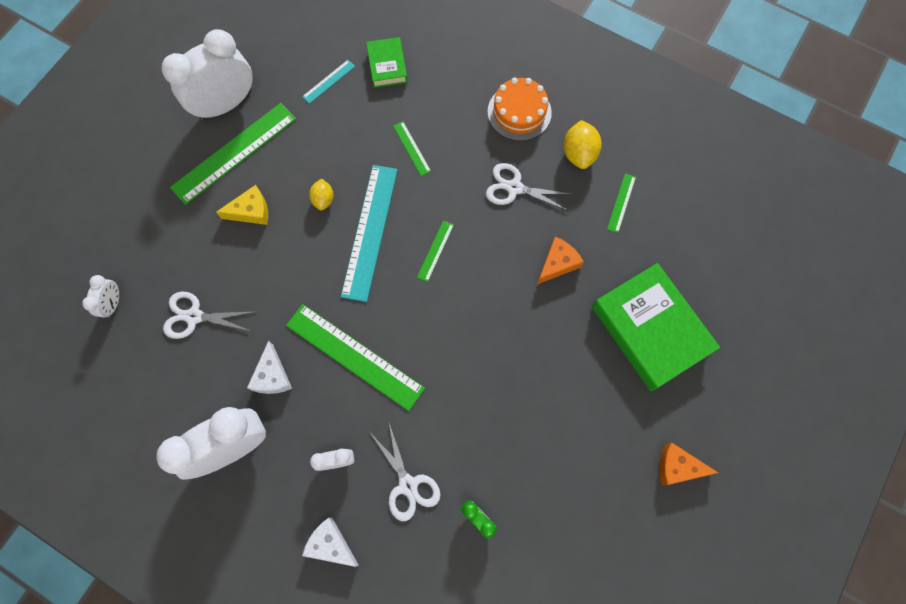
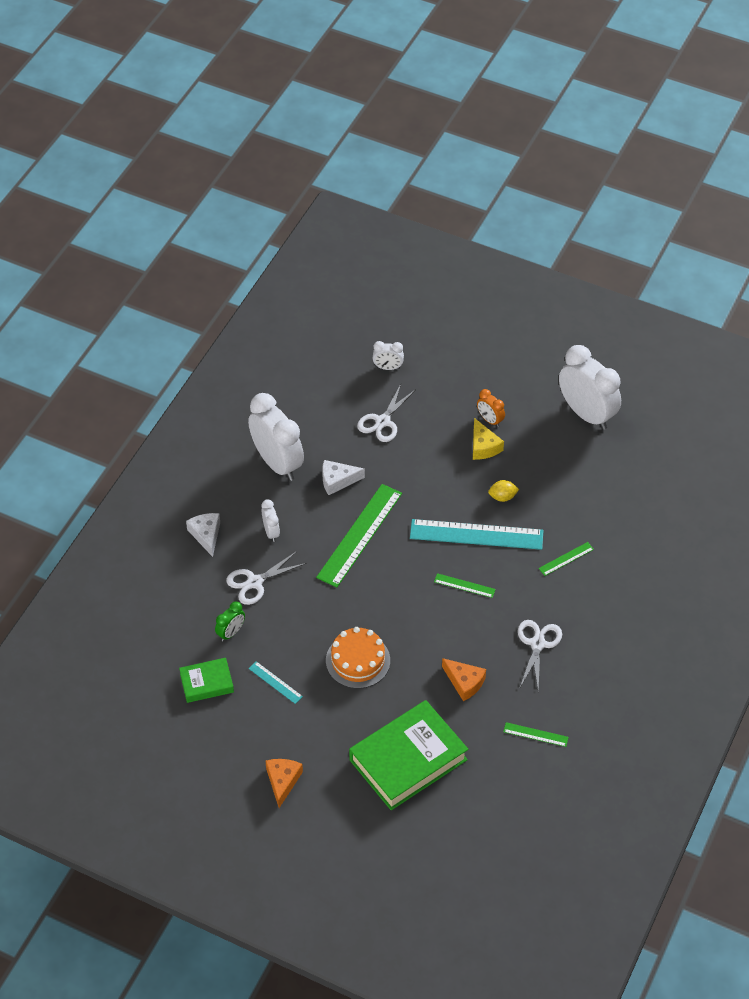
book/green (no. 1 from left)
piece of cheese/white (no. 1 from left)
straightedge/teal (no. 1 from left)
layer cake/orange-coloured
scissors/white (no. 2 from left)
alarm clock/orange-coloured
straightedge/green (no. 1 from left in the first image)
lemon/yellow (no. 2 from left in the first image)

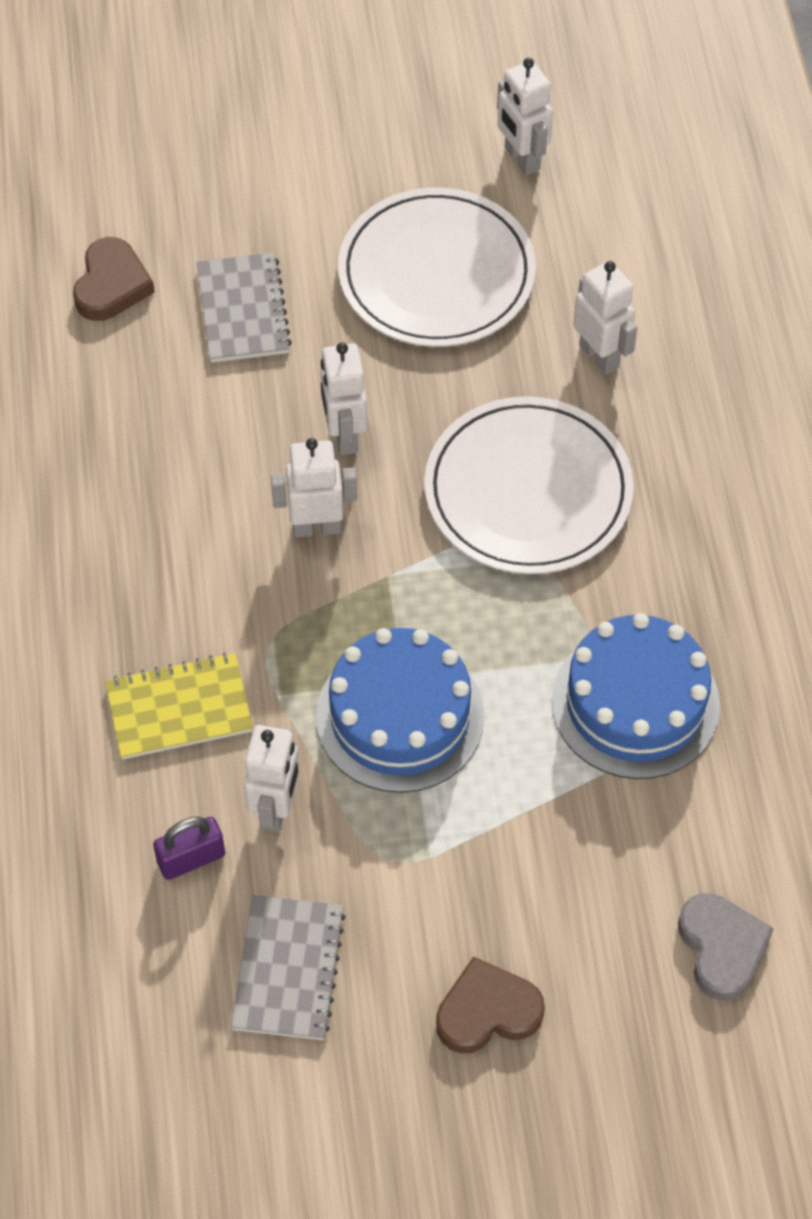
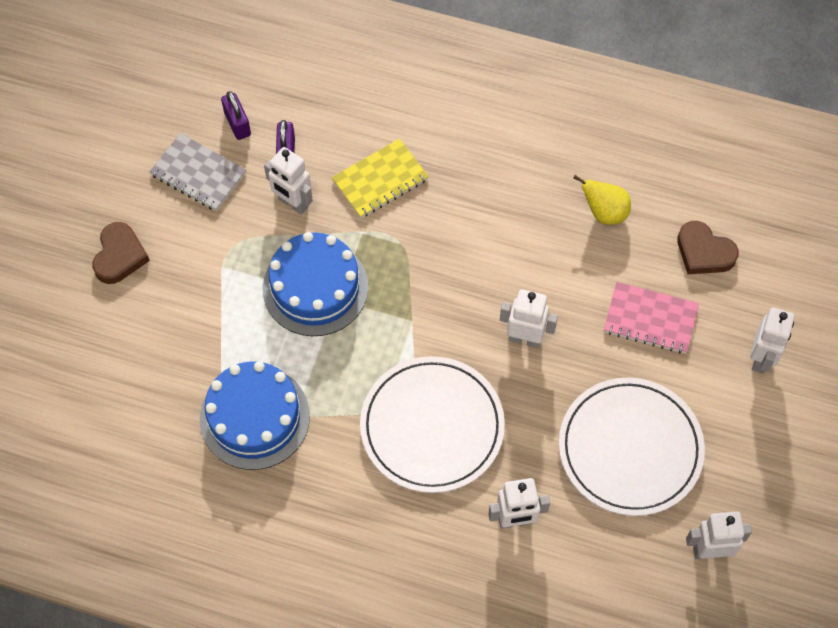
padlock/violet (no. 1 from left)
notepad/yellow
toy pear/yellow
notepad/pink
robot figure/white (no. 5 from left)
heart shape/ash-grey

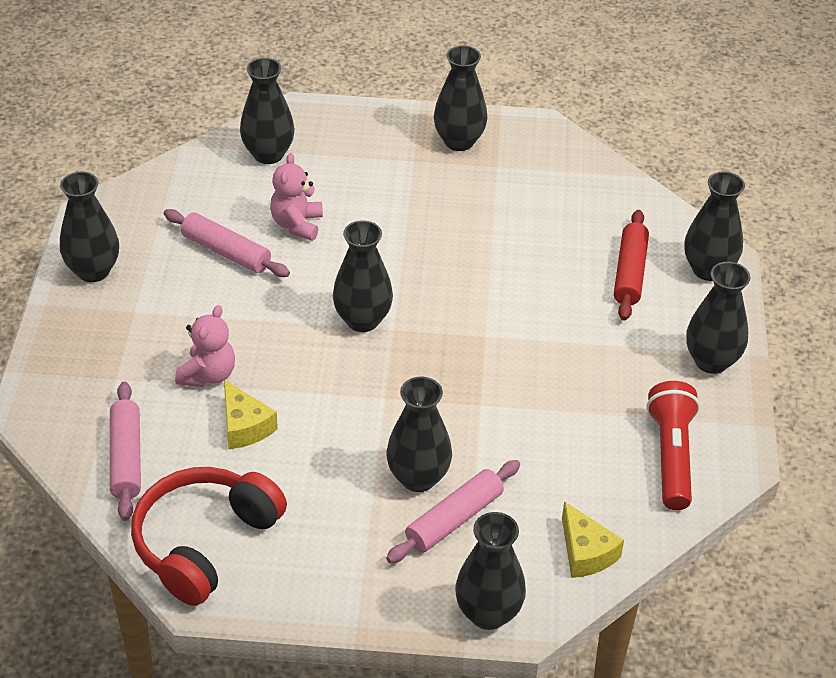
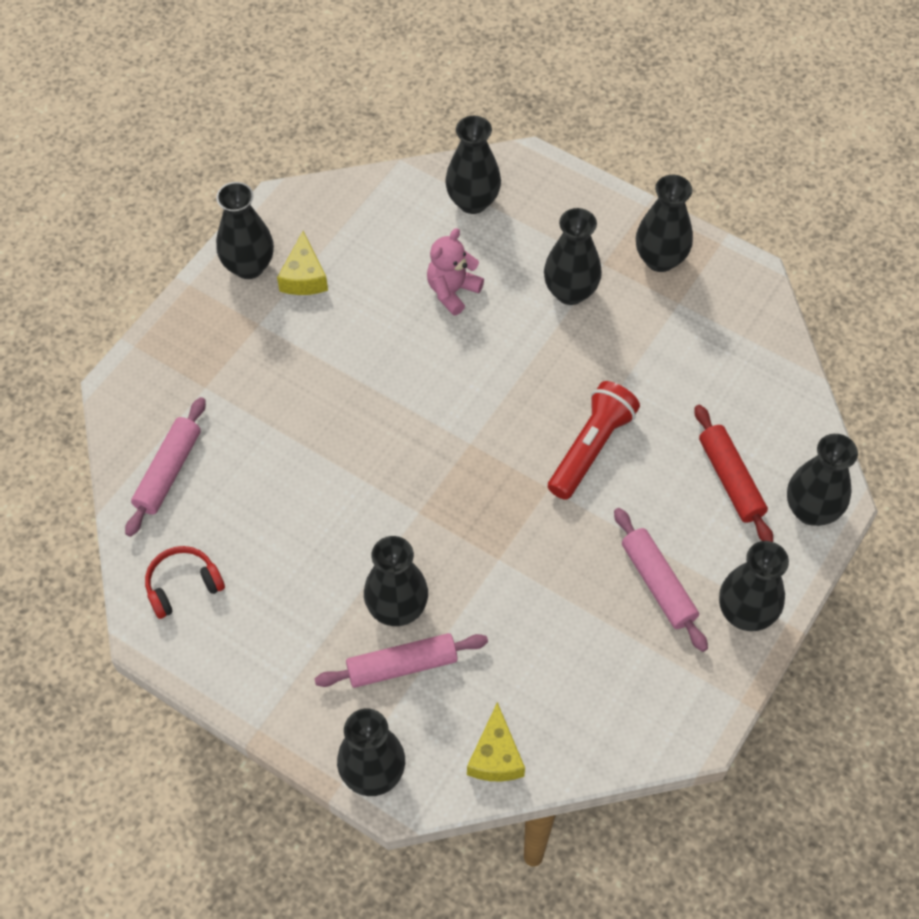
over-ear headphones/crimson
piece of cheese/yellow (no. 1 from left)
tall vase/black (no. 5 from left)
flashlight/crimson
dough roller/pink (no. 3 from left)
dough roller/crimson
teddy/pink (no. 1 from left in the first image)

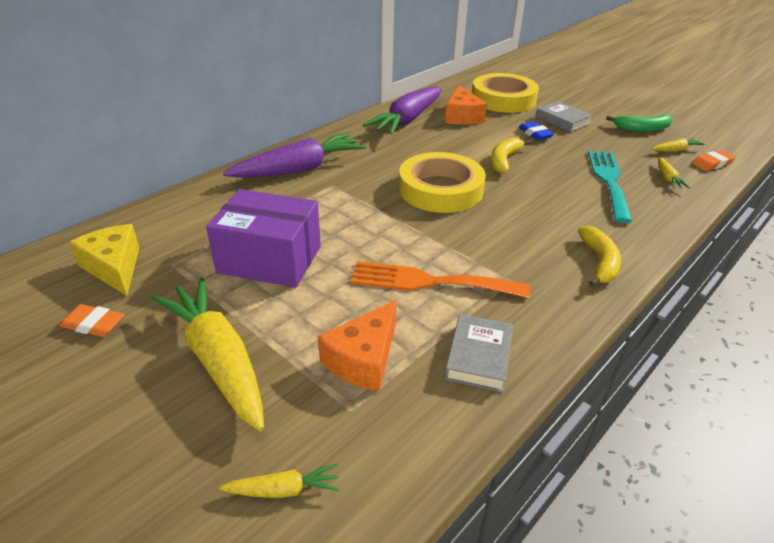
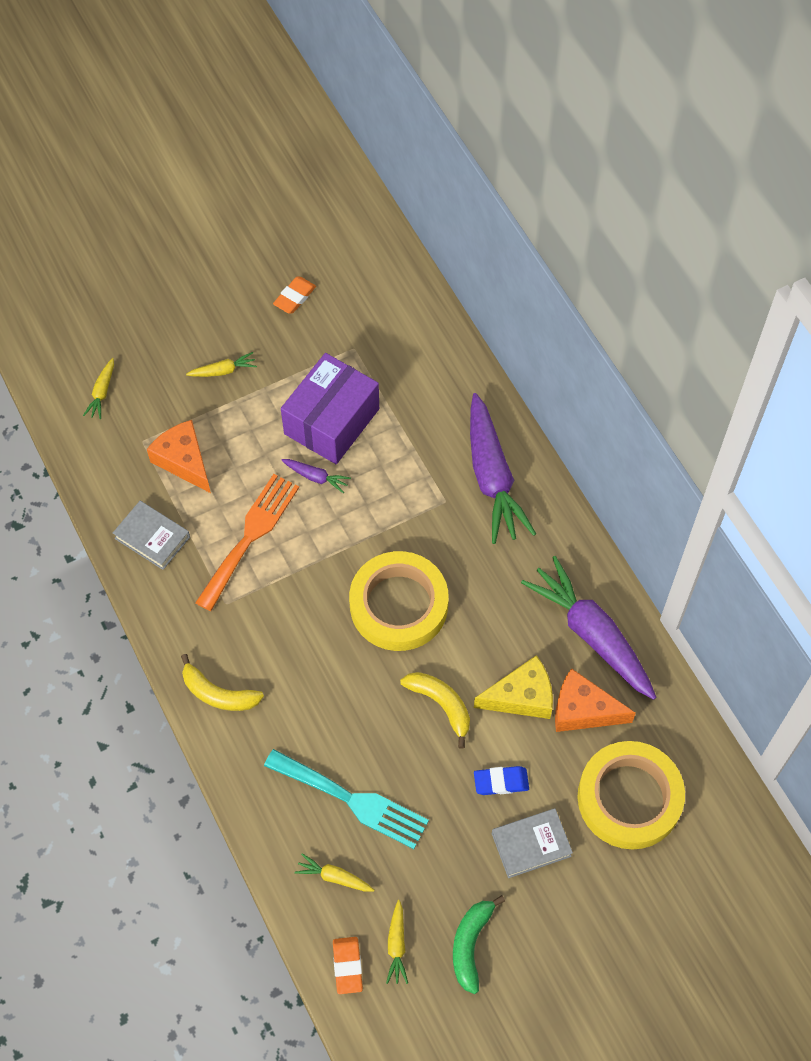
root vegetable/yellow (no. 2 from left)
root vegetable/violet (no. 1 from left)
piece of cheese/yellow

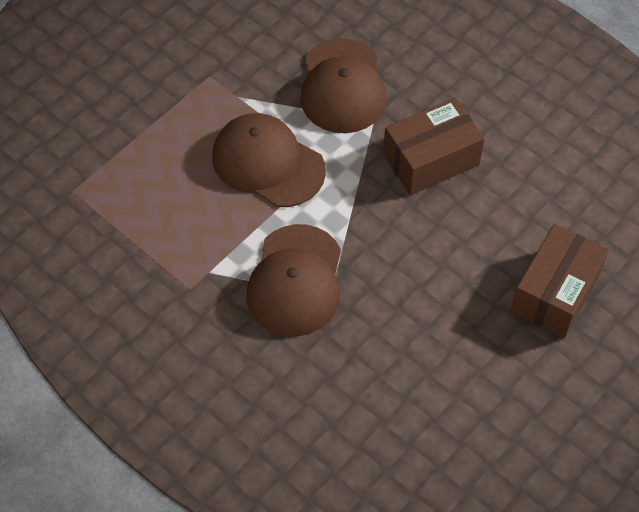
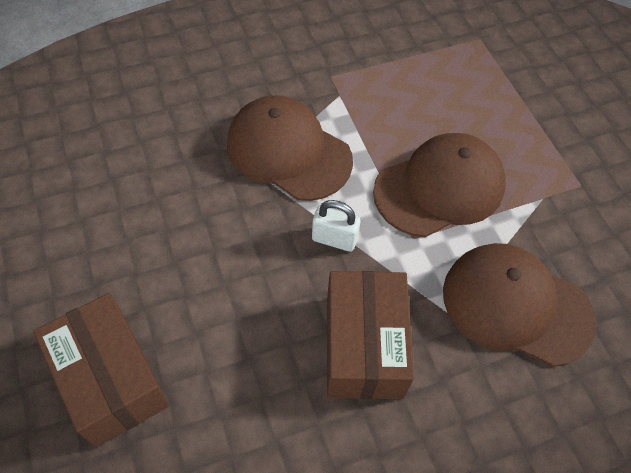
padlock/white

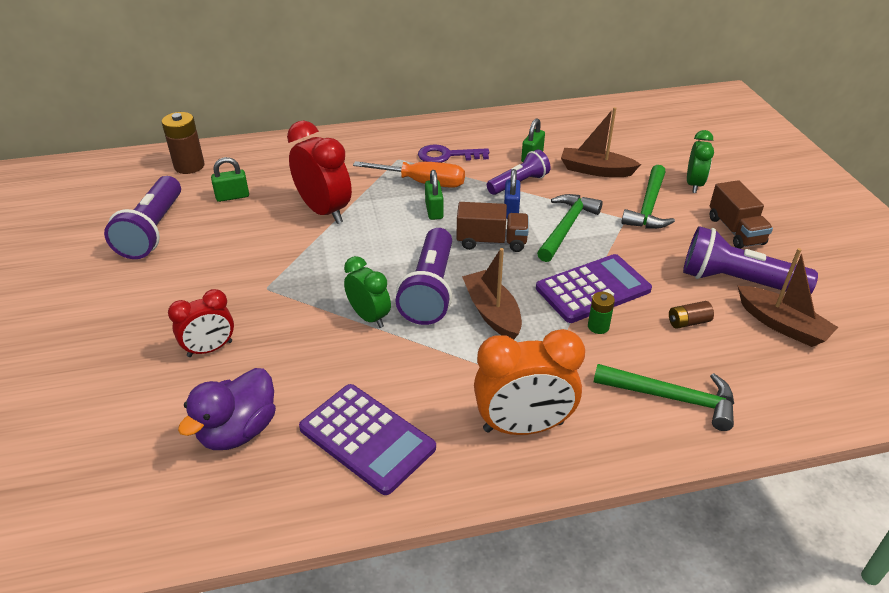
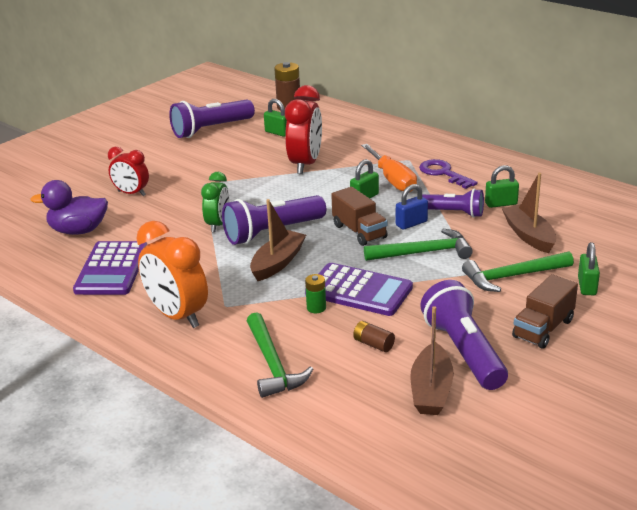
padlock/green (no. 4 from left)

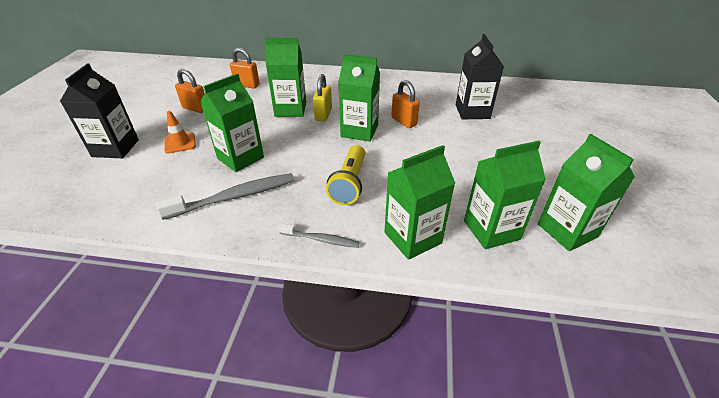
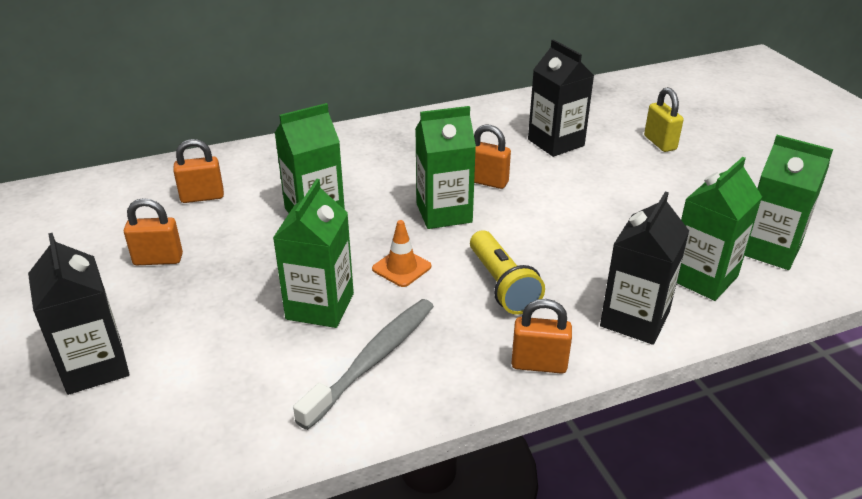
traffic cone/orange-coloured
padlock/orange-coloured (no. 4 from left)
juice carton/black (no. 3 from left)
padlock/yellow

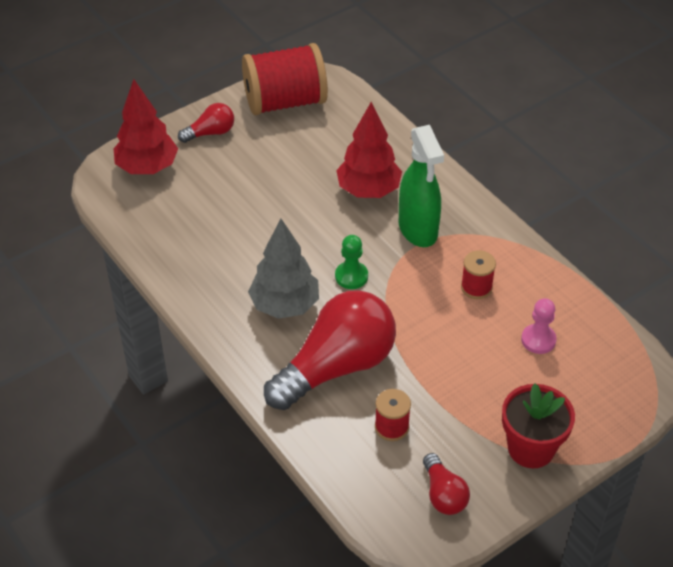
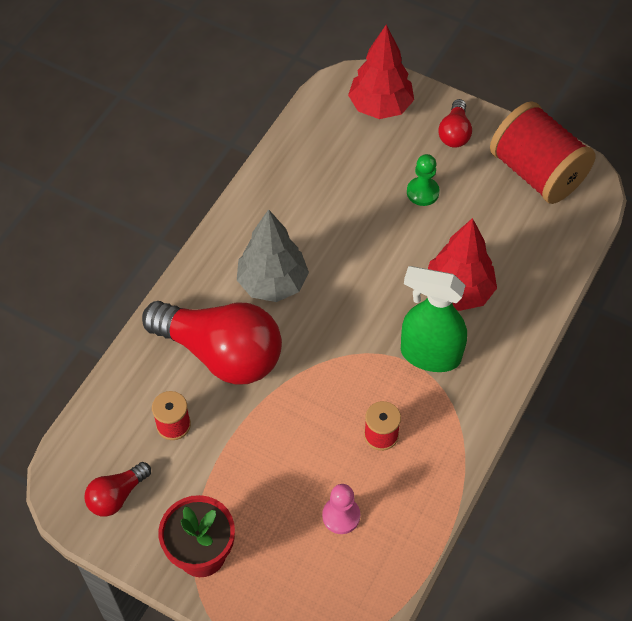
spray cleaner/green
game pawn/green
light bulb/crimson (no. 3 from left)

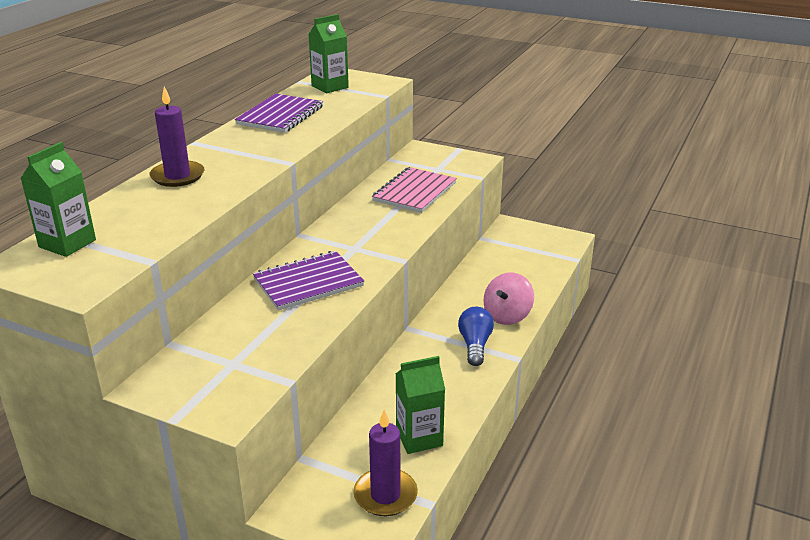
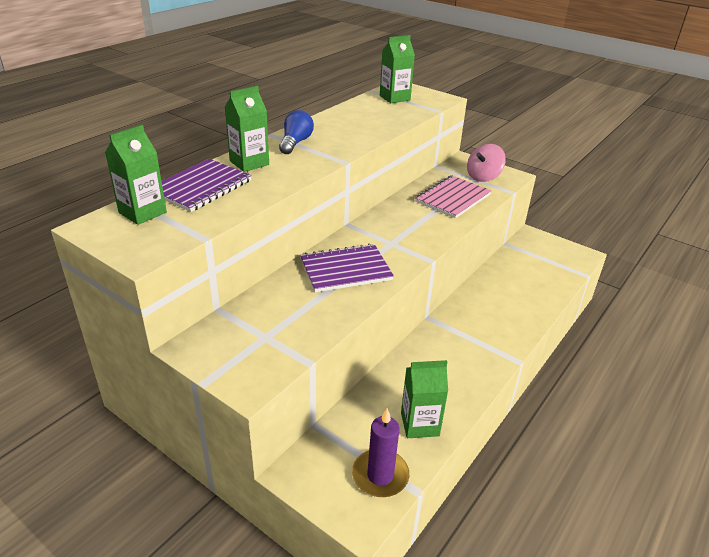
notepad/violet (no. 1 from left)
juice carton/green (no. 2 from left)
light bulb/blue
toy top/pink

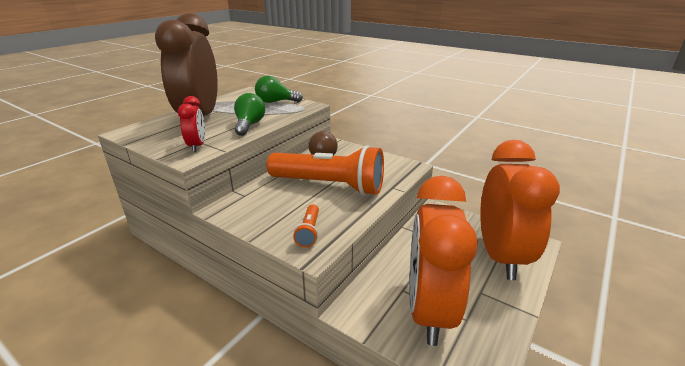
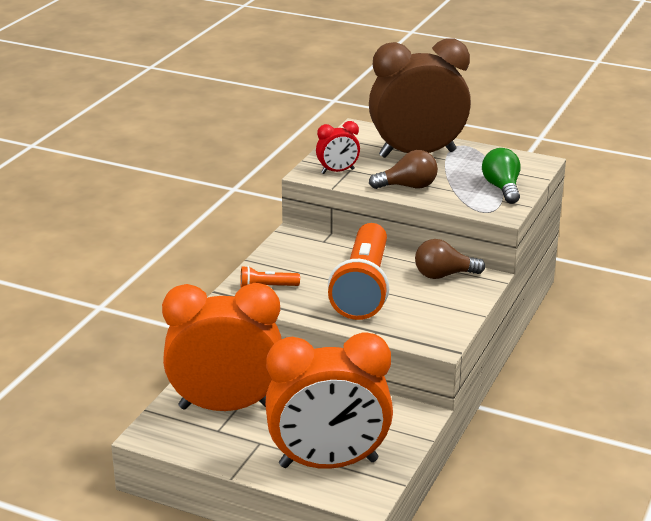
light bulb/dark brown (no. 1 from left)

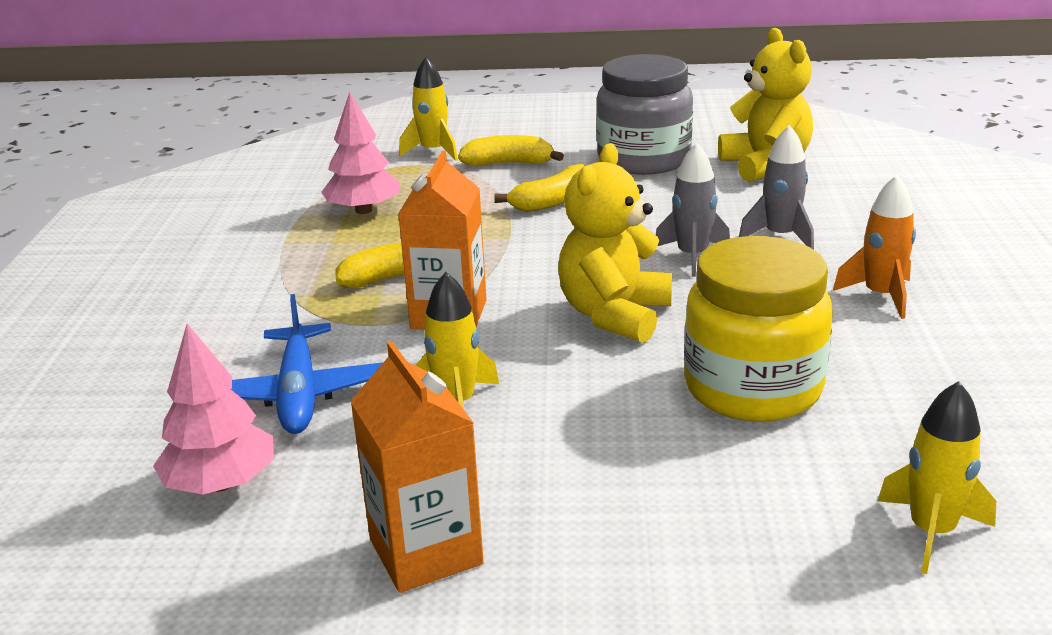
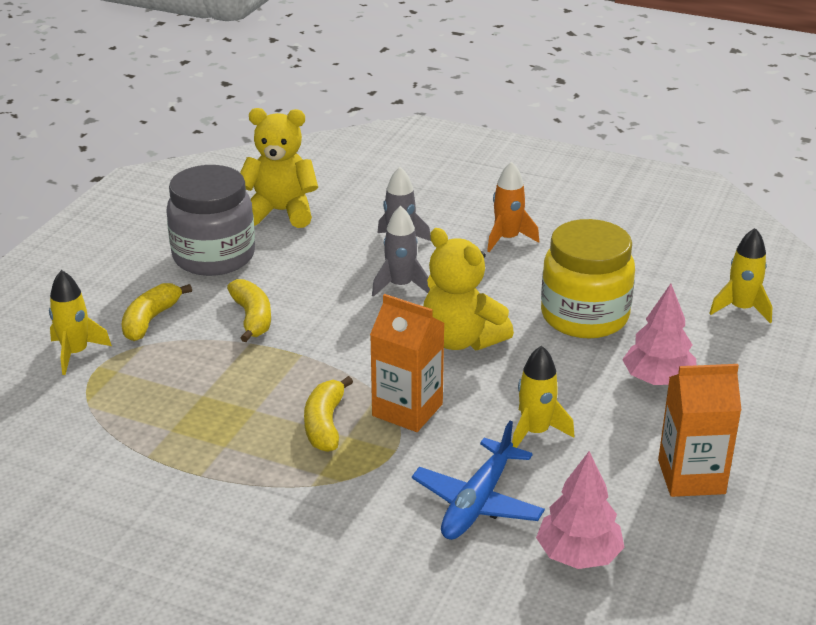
toy plane/blue
toy tree/pink (no. 2 from left)

